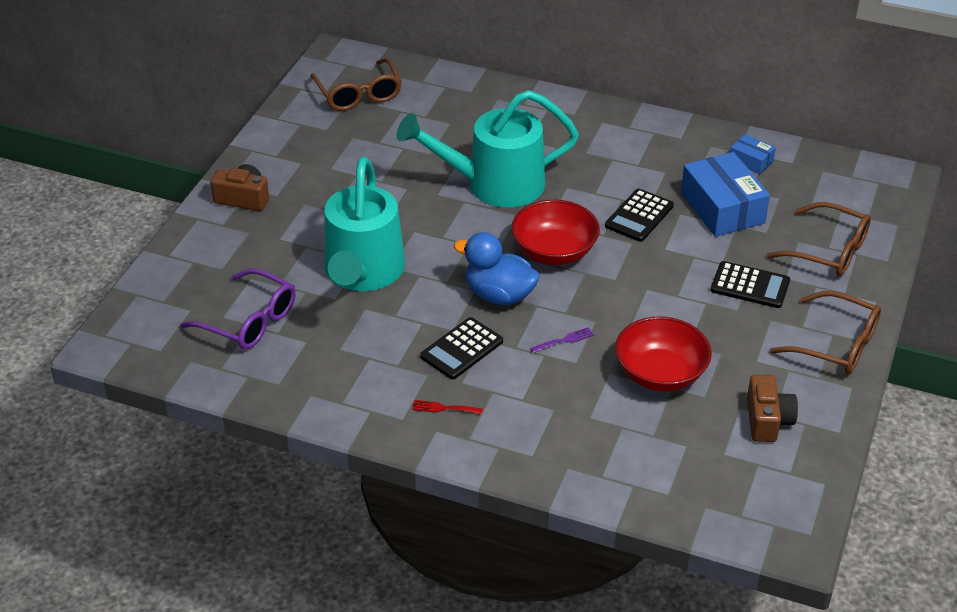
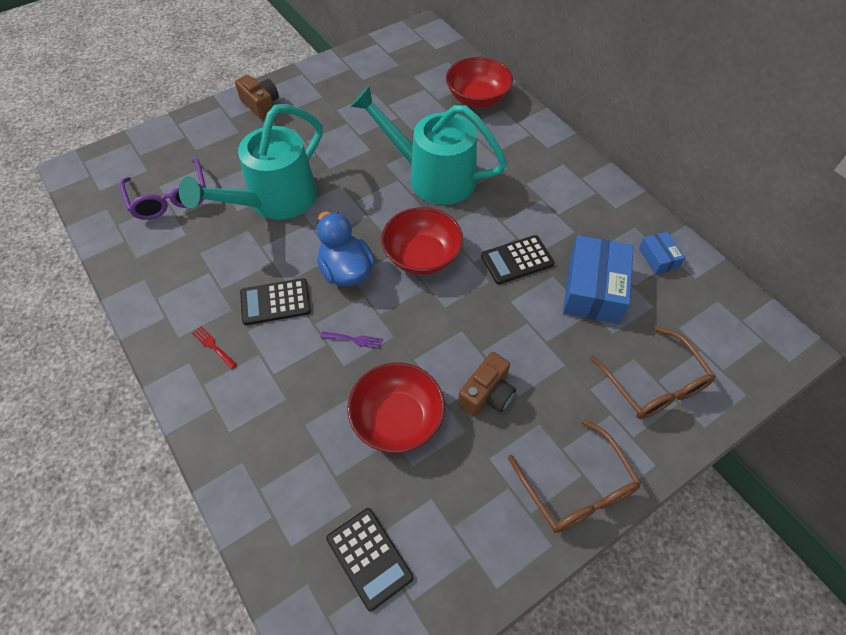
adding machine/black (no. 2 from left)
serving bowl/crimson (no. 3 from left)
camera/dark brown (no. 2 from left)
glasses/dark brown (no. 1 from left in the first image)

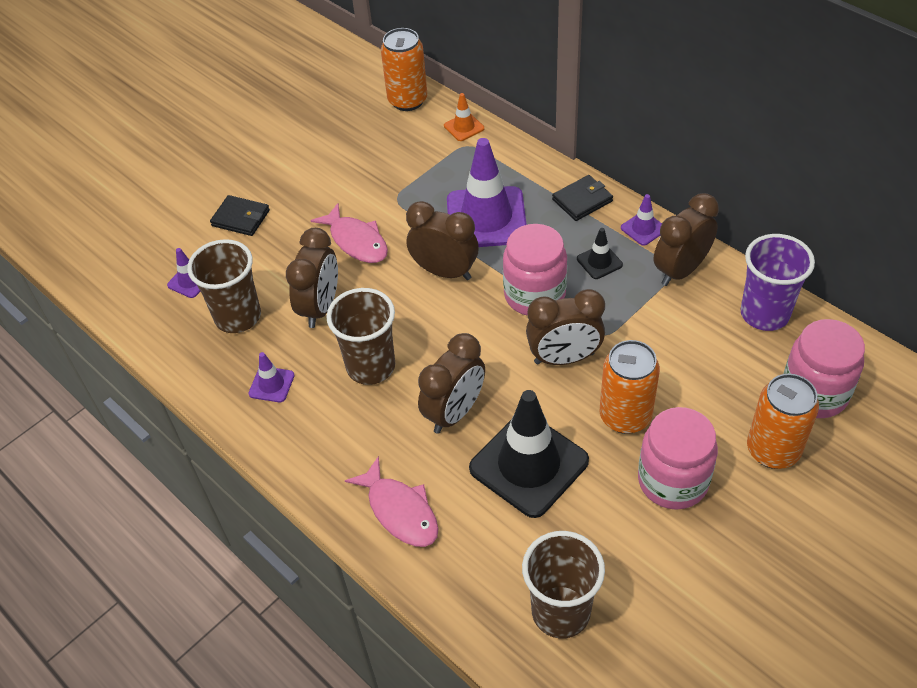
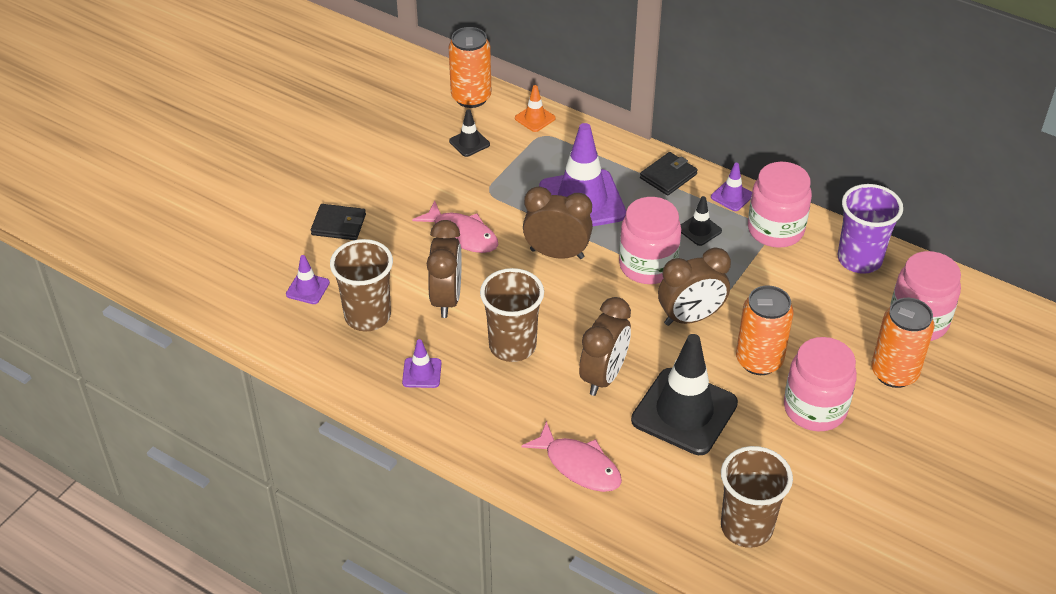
traffic cone/black (no. 1 from left)
jar/pink (no. 2 from left)

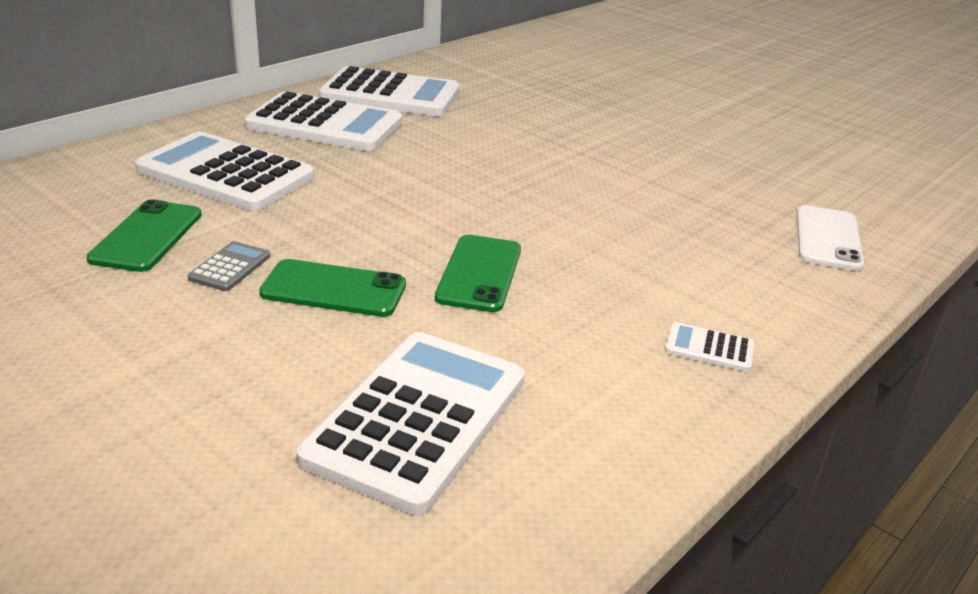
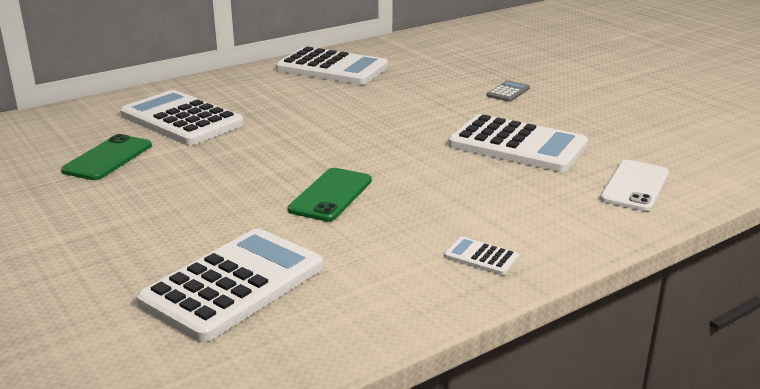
adding machine/white (no. 5 from left)
adding machine/ash-grey
phone/green (no. 2 from left in the first image)

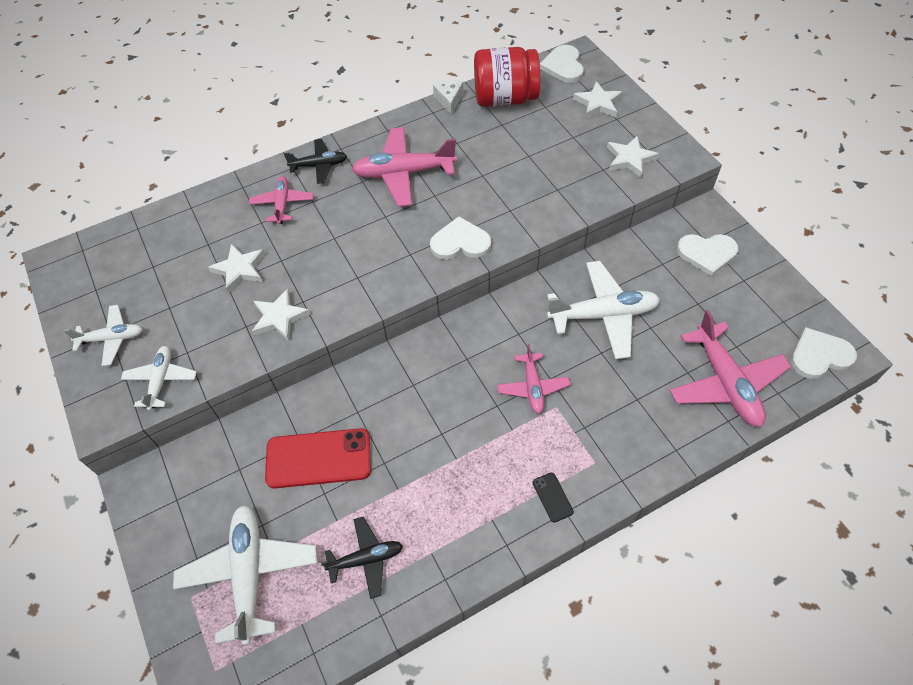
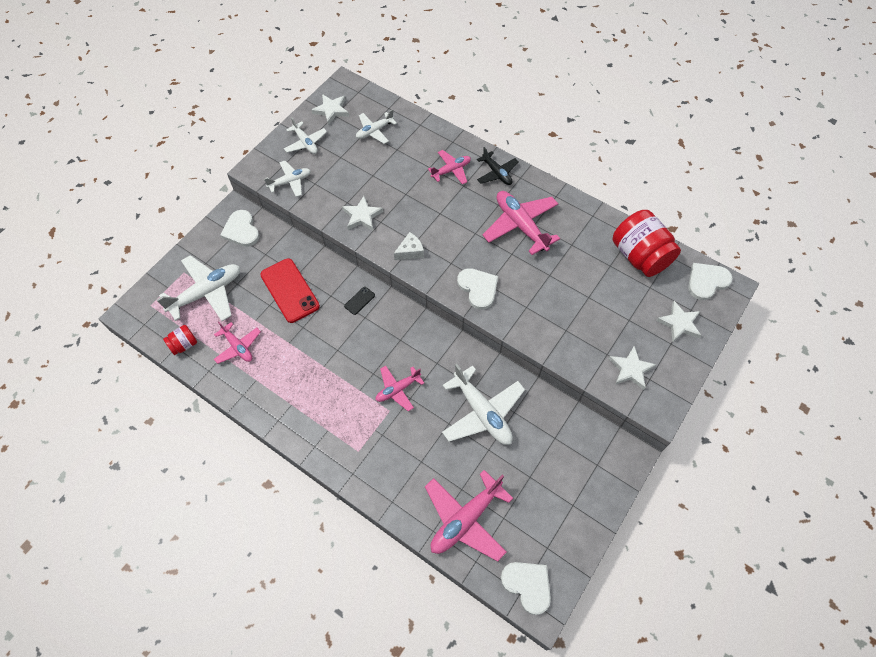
jar/crimson (no. 1 from left)
toy plane/pink (no. 1 from left)
heart shape/white (no. 1 from left)
star/white (no. 1 from left)
phone/black
toy plane/white (no. 4 from left)
piece of cheese/white

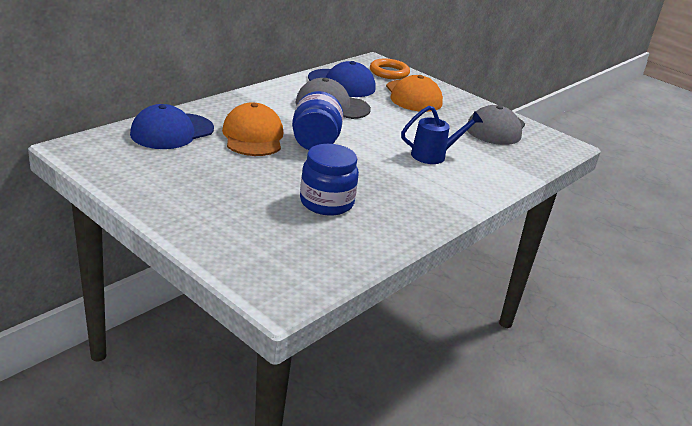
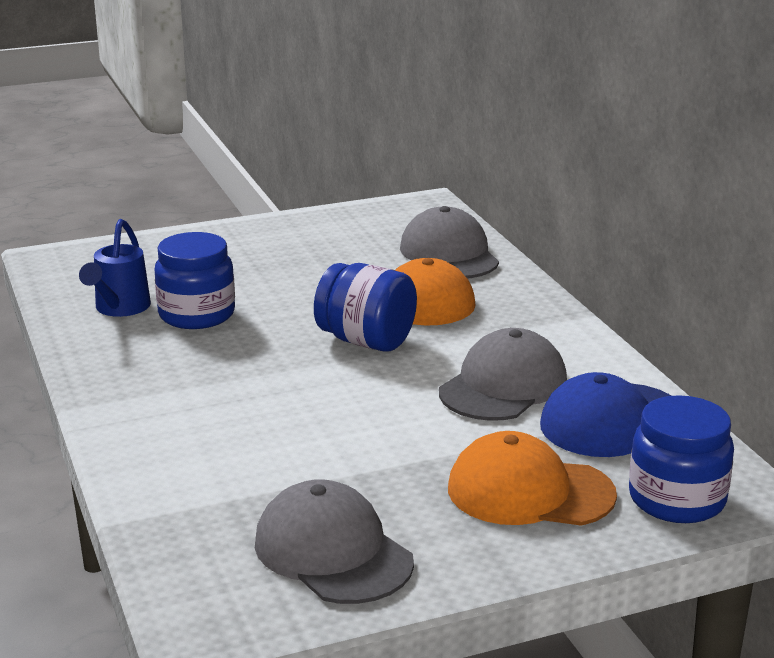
sprinkling can/blue
baseball cap/ash-grey (no. 2 from left)
jar/blue (no. 3 from left)

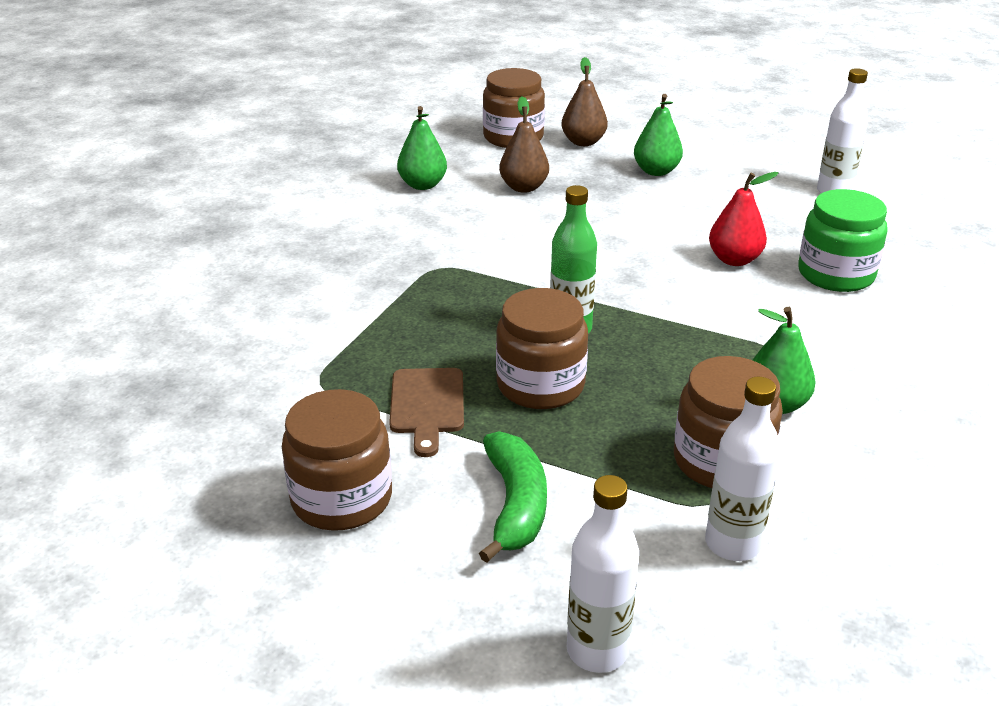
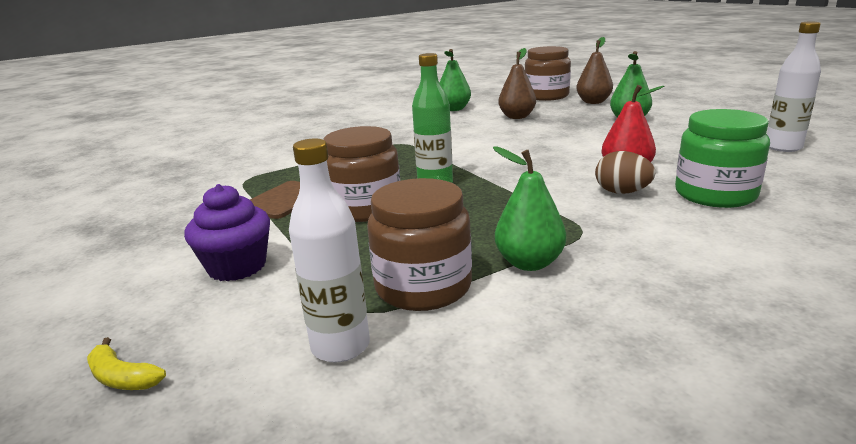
banana fruit/yellow
muffin/violet
egg shape/dark brown
jar/dark brown (no. 1 from left in the first image)

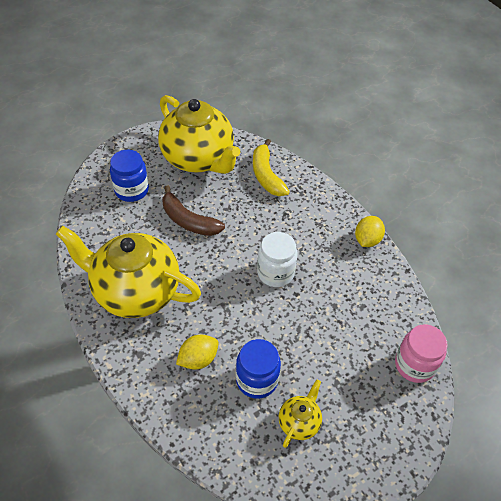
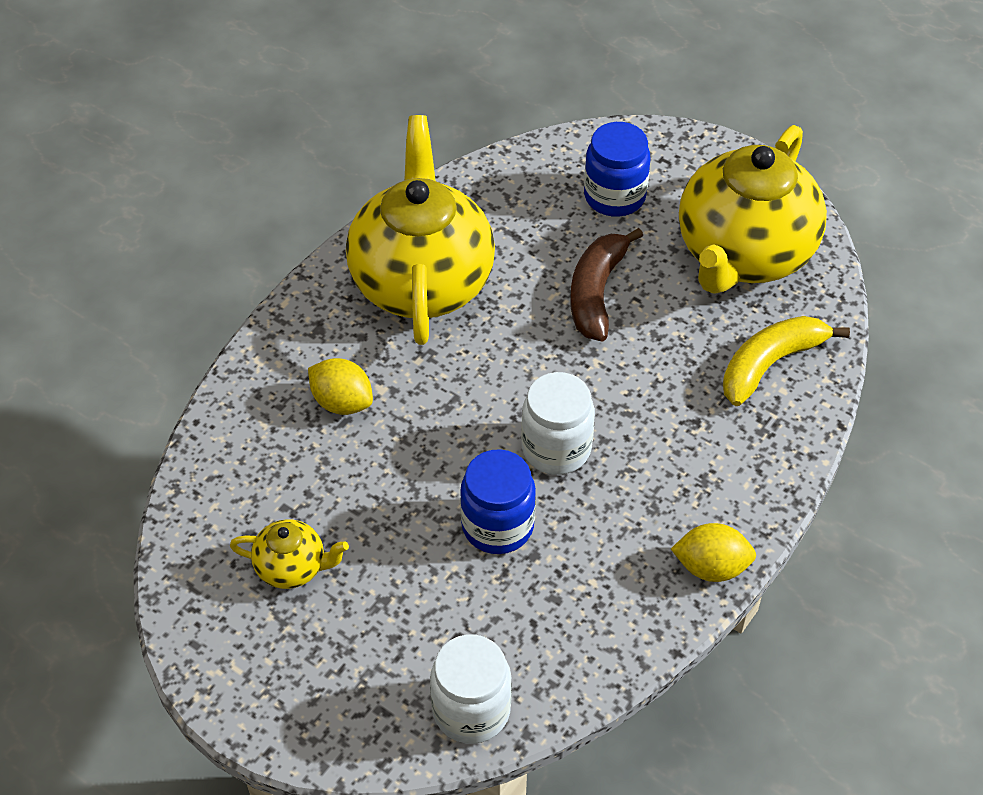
jar/white (no. 1 from left)
jar/blue (no. 1 from left)

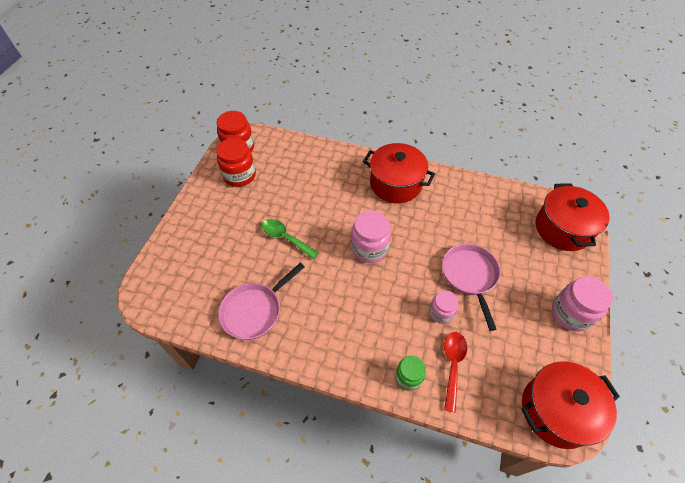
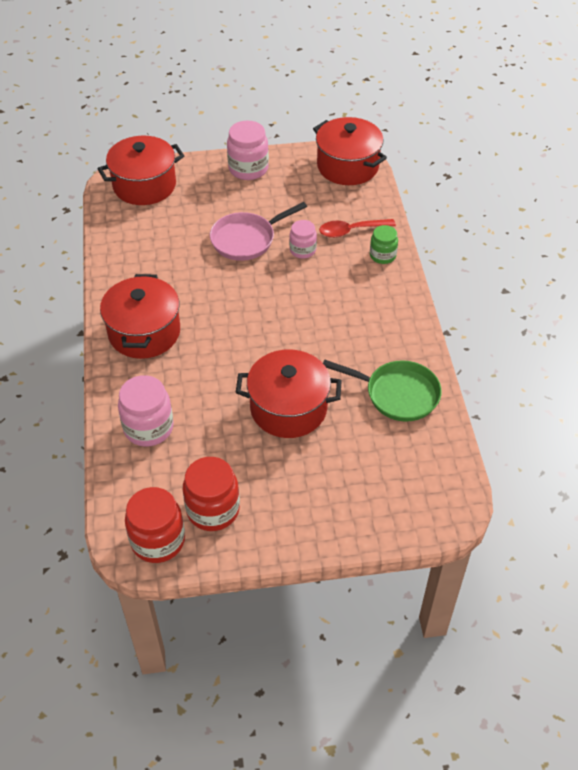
jar/pink (no. 1 from left)
pot/crimson (no. 3 from left)
pan/green

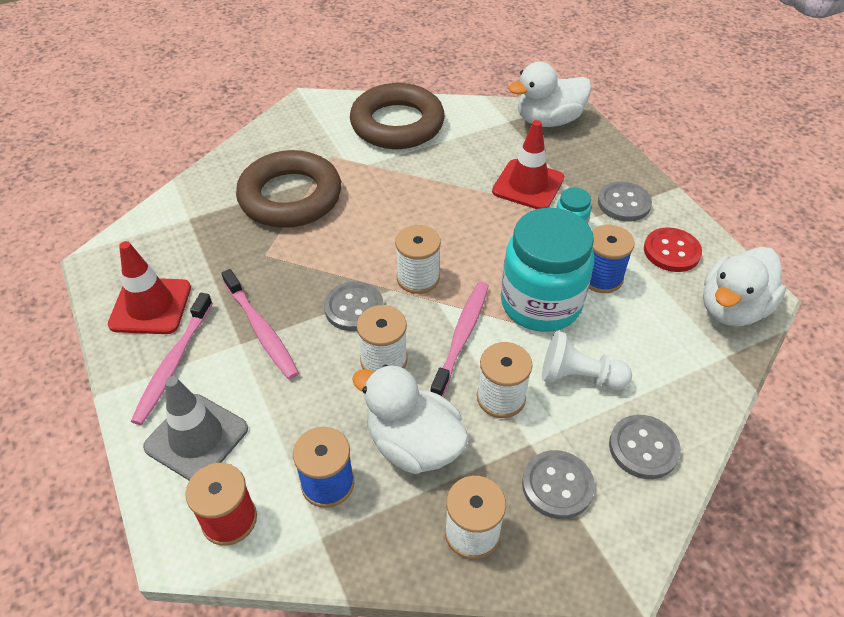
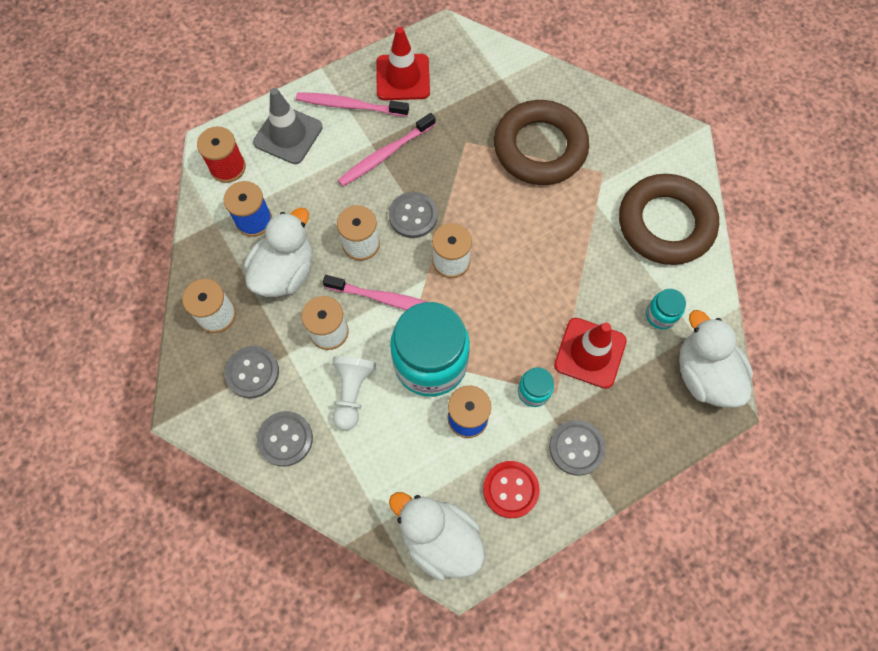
jar/teal (no. 3 from left)

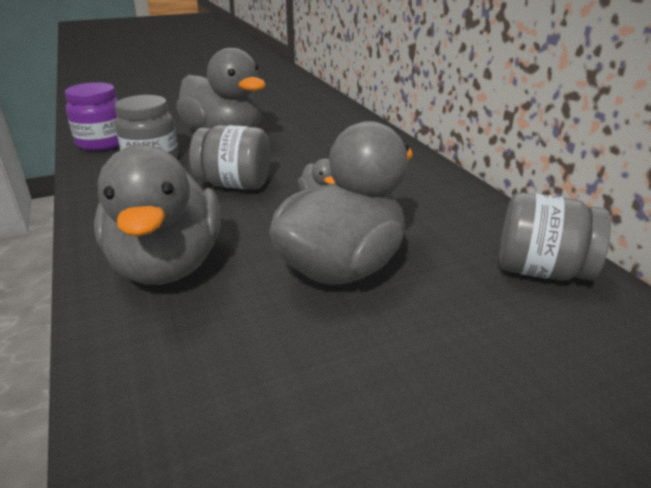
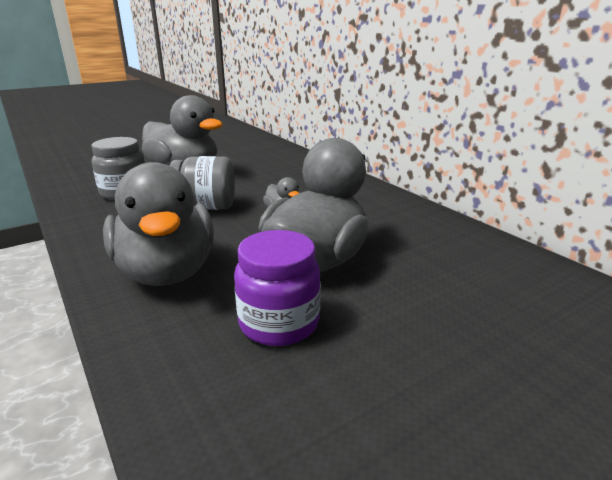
jar/violet
jar/ash-grey (no. 3 from left in the first image)

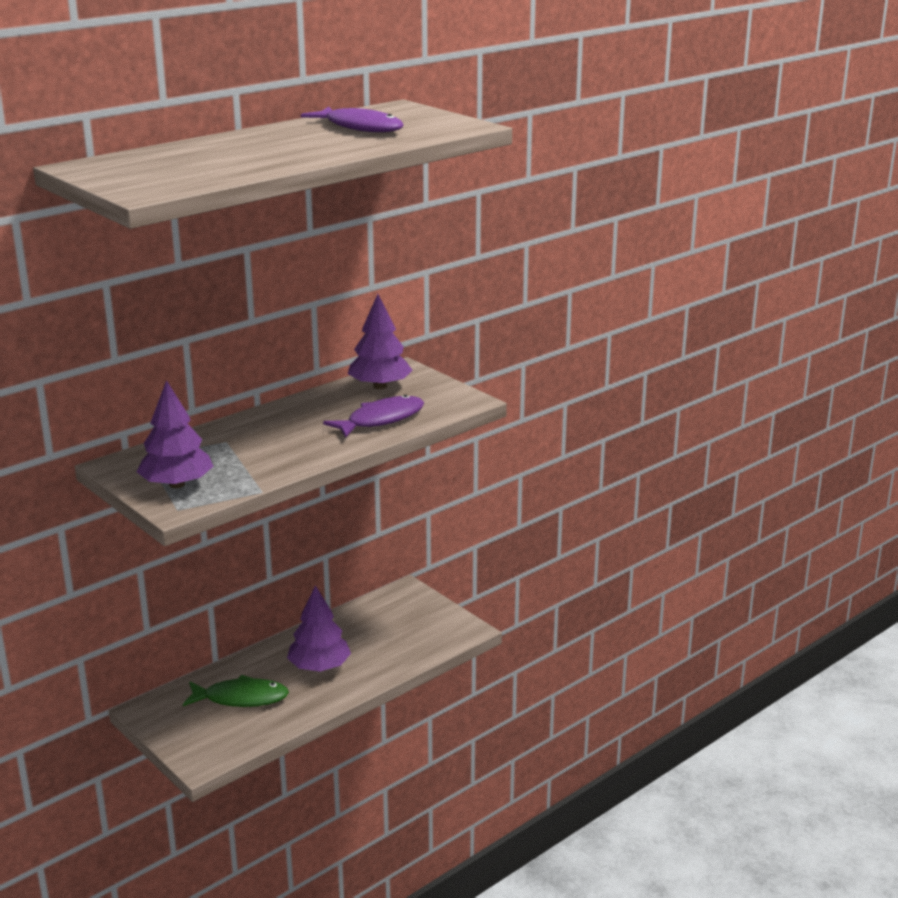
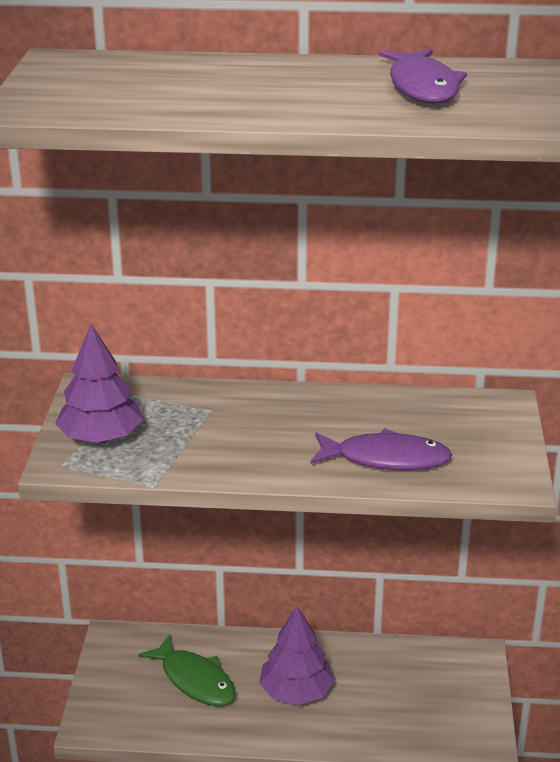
toy tree/violet (no. 3 from left in the first image)

